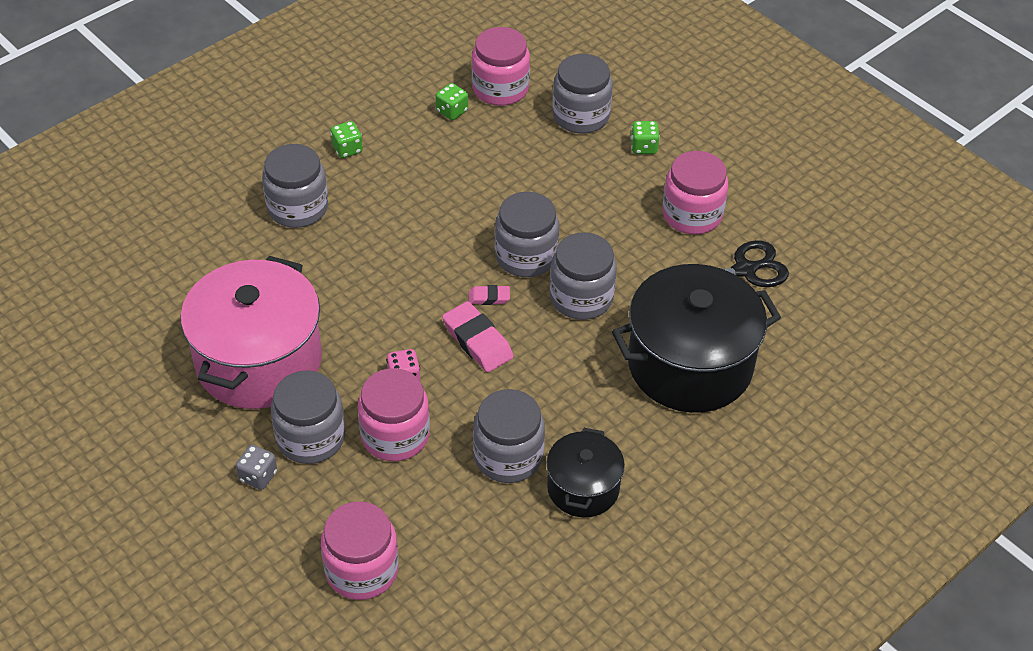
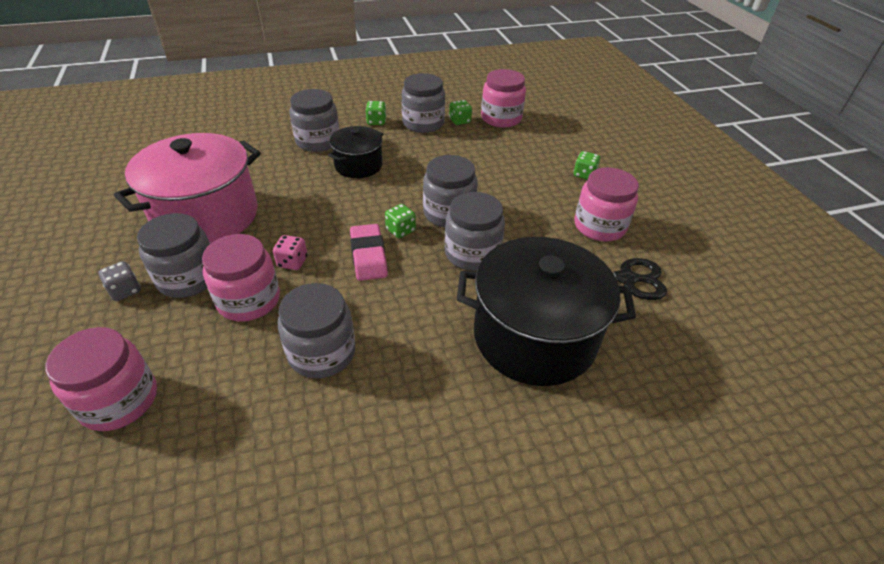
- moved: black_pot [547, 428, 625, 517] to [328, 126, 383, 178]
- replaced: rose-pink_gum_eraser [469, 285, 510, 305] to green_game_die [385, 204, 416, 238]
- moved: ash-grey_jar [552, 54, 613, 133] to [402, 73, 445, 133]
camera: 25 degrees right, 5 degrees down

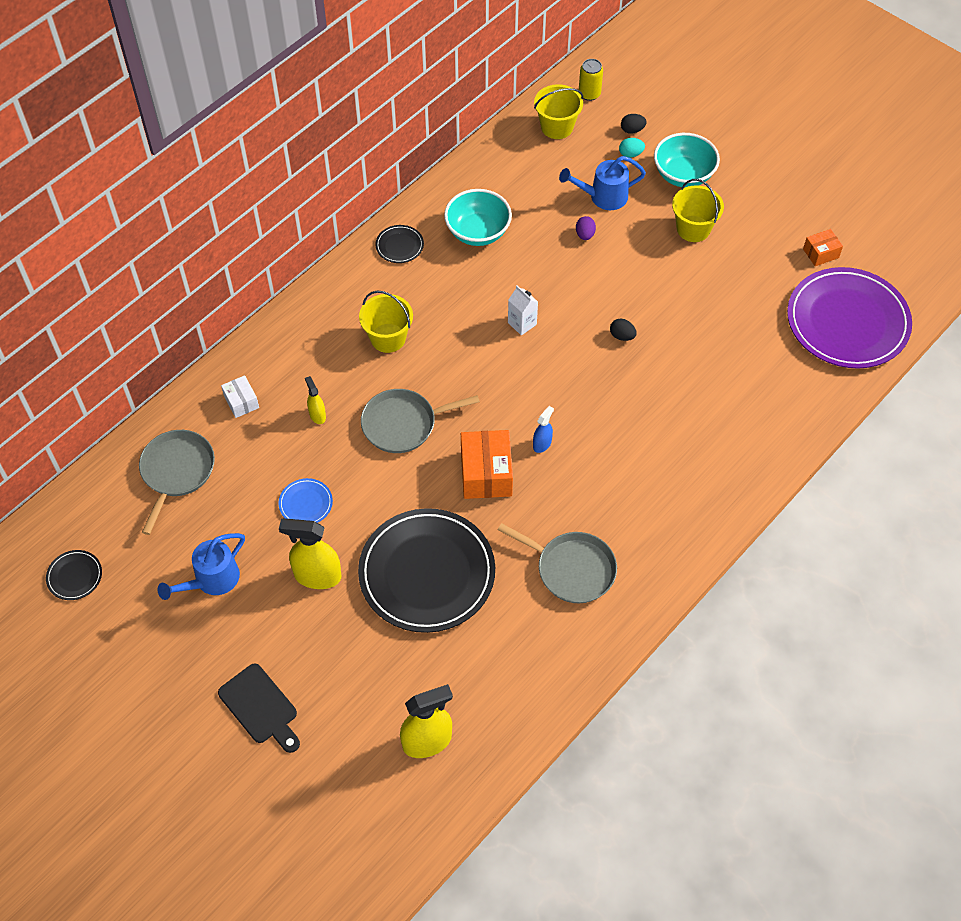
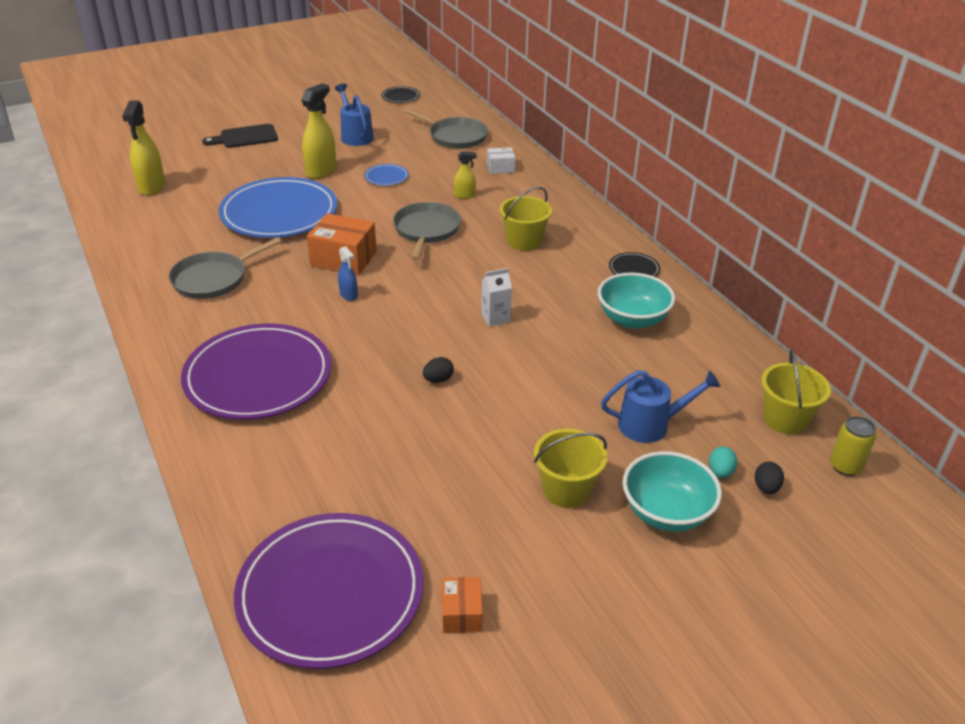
- added: violet_dinner_plate [181, 324, 331, 420]
- recoloured: black_dinner_plate [358, 508, 495, 633] to royal_blue_dinner_plate [219, 177, 337, 238]
- turned: royal_blue_watering_pot [559, 156, 646, 210] = [601, 370, 721, 443] 75 degrees clockwise
- removed: violet_egg [576, 216, 596, 240]
camera: 110 degrees right, 20 degrees down

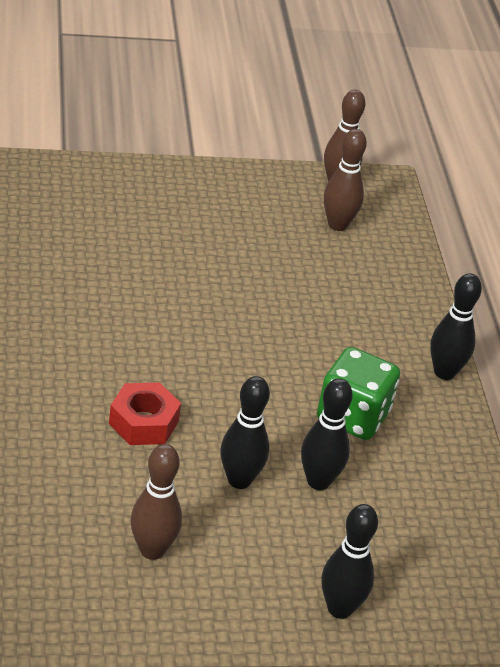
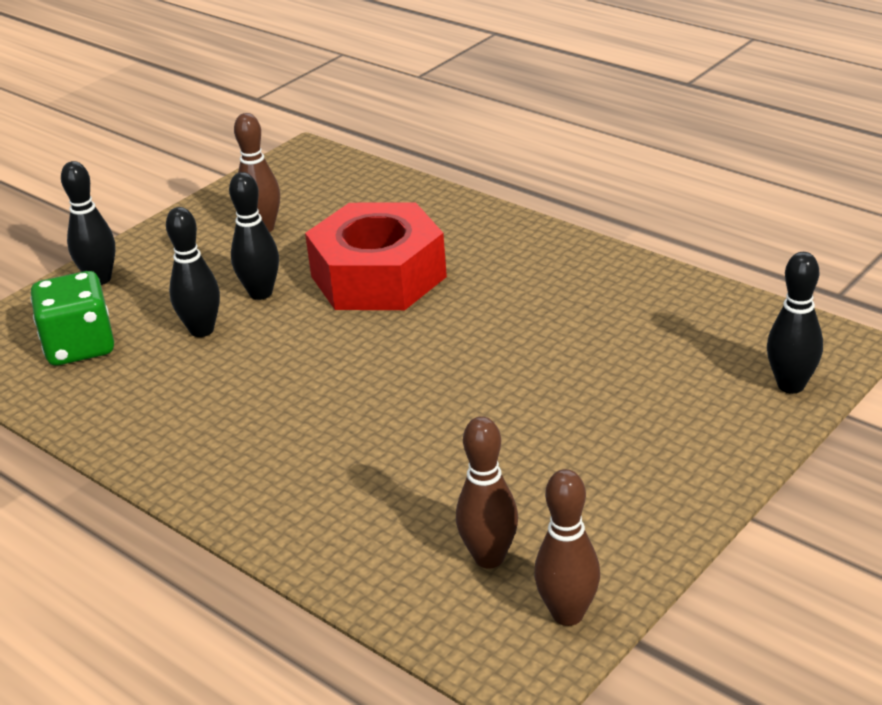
- moved: green_game_die [317, 347, 400, 440] to [30, 271, 114, 365]
- resized: scarlet_hexagon_nut [109, 383, 181, 445] = [305, 202, 447, 310] x1.95
- moved: black_tenpin [430, 273, 482, 380] to [767, 252, 823, 394]
camera: 145 degrees right, 5 degrees down

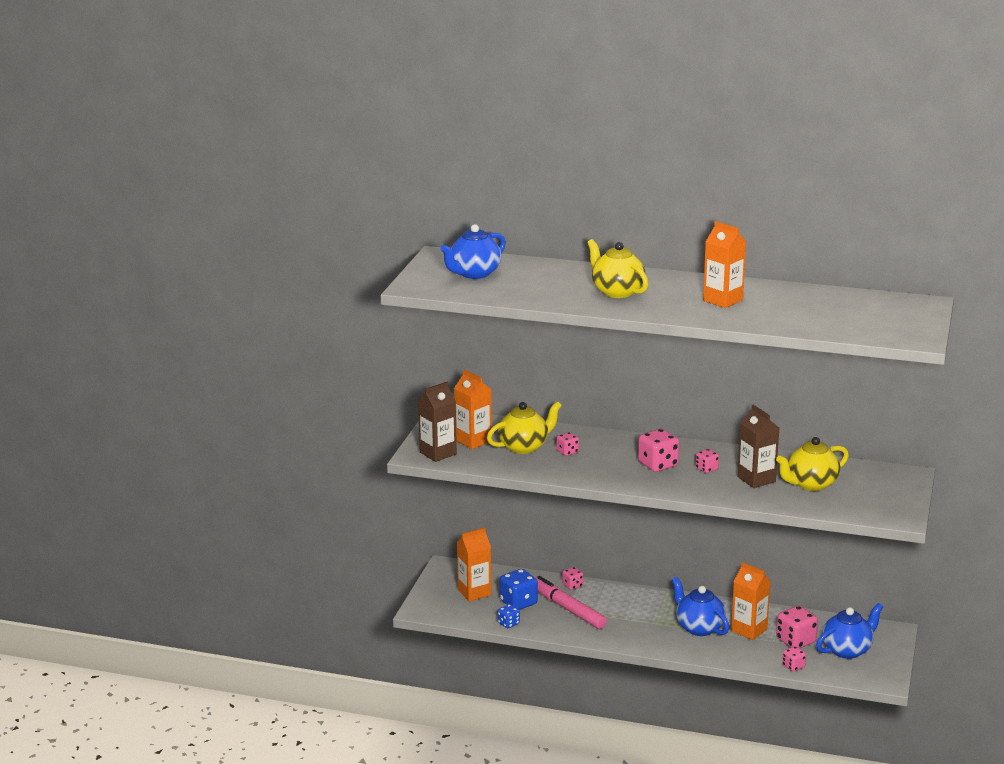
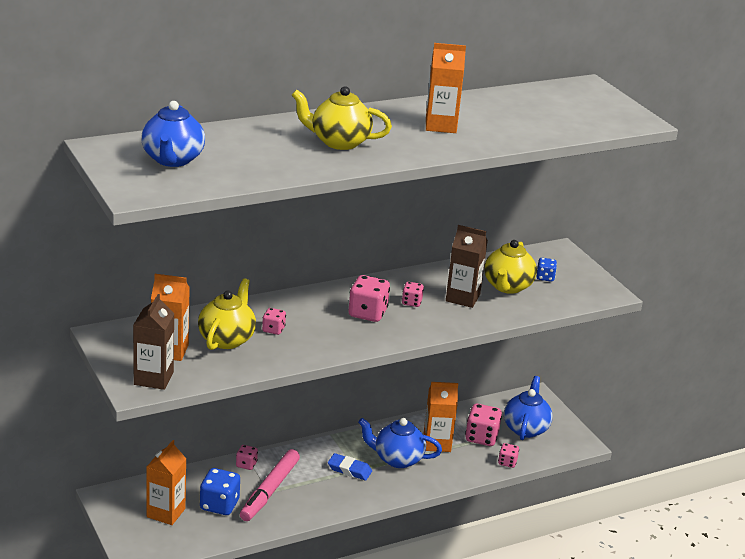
- turned: rose-pink_marker_pen [535, 576, 607, 629] = [240, 449, 300, 521] 75 degrees counterclockwise
- added: royal_blue_gum_eraser [328, 453, 372, 481]
- moved: royal_blue_game_die [498, 604, 520, 628] to [537, 258, 557, 282]
camera: 45 degrees left, 5 degrees up

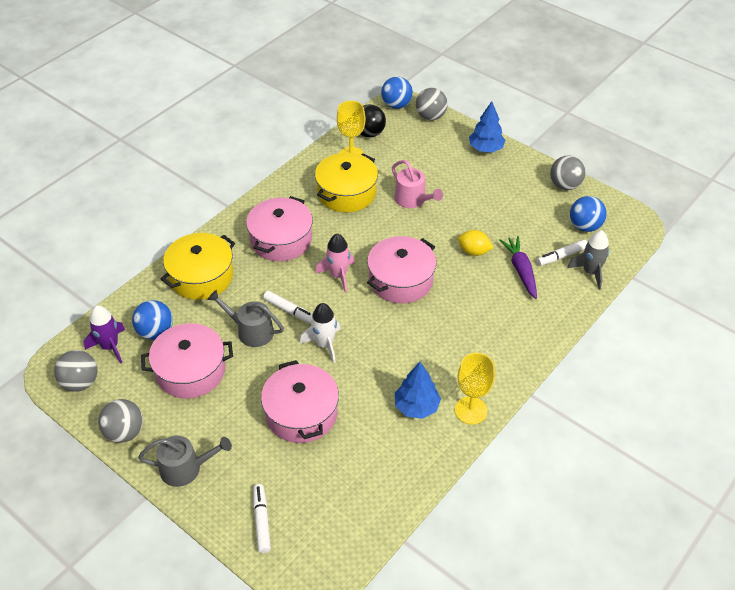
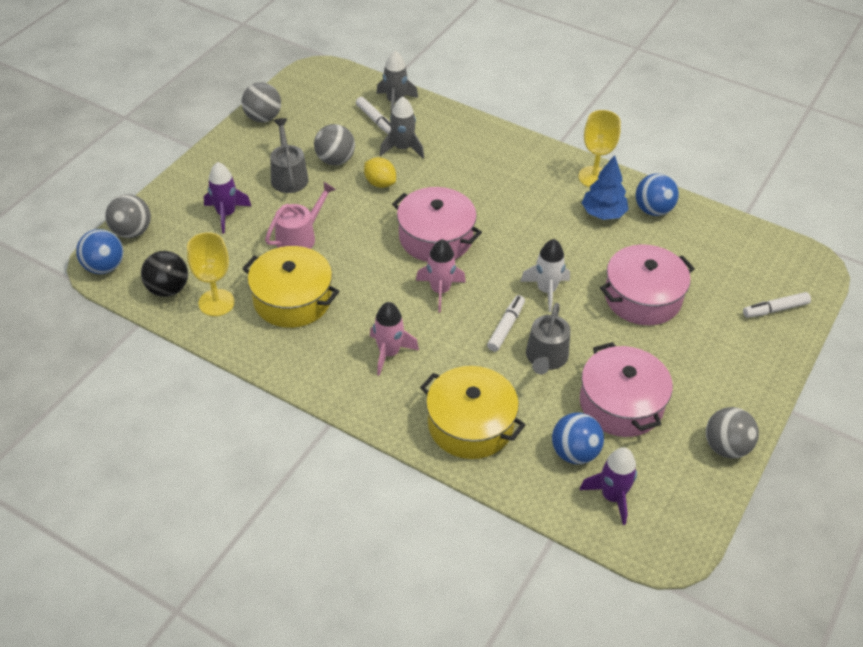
- added: violet_spaceship [204, 162, 251, 233]
- moved: ash-grey_watering_pot [138, 436, 232, 487] to [270, 118, 308, 193]
- moved: ash-grey_sphere [54, 350, 97, 392] to [314, 124, 355, 165]
- turned: yellow_citrus_fruit [458, 230, 493, 256] = [364, 157, 396, 188] 60 degrees counterclockwise
- replaced: rose-pink_pot [246, 196, 313, 261] to rose-pink_spaceship [370, 302, 419, 376]
- replaced: violet_root_vegetable [499, 236, 537, 299] to ash-grey_spaceship [380, 97, 424, 158]
- moved: royal_blue_sphere [570, 196, 607, 232] to [636, 173, 679, 216]
- removed: royal_blue_toy_tree [469, 101, 506, 153]
camera: 100 degrees left, 0 degrees up

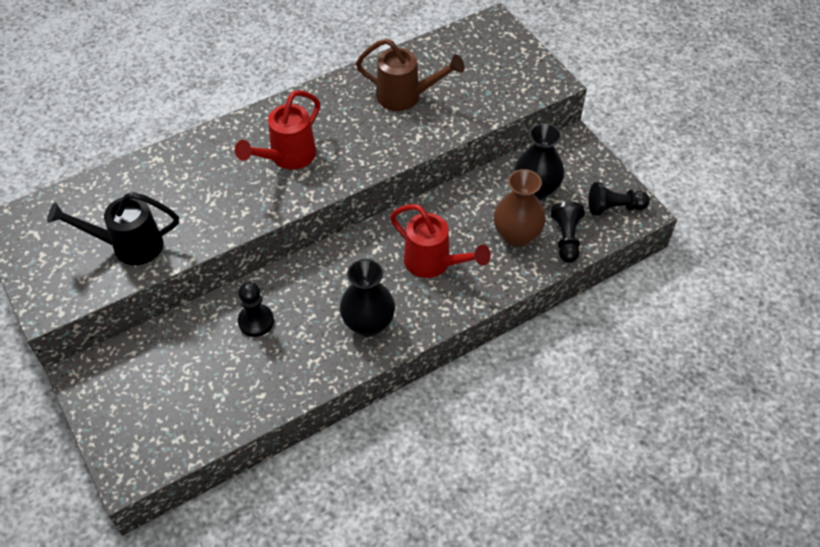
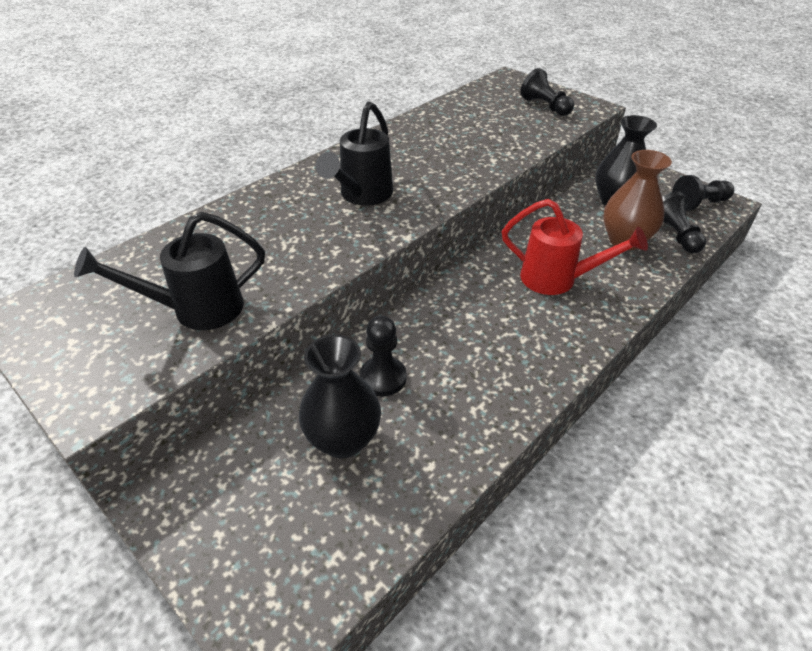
- moved: black_tall_vase [340, 259, 395, 337] to [299, 335, 381, 458]
- recoloured: scarlet_watering_pot [235, 90, 320, 169] to black_watering_pot [316, 102, 393, 205]
- added: black_chess_pawn [520, 68, 574, 116]
- removed: russet_watering_pot [356, 38, 465, 111]
camera: 15 degrees left, 10 degrees down

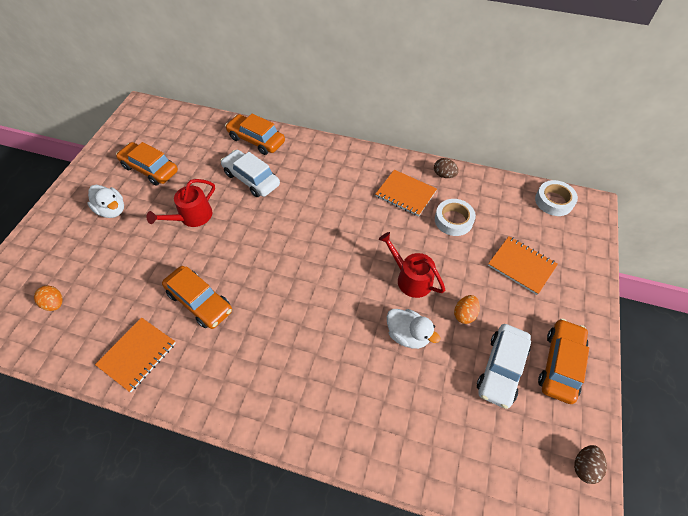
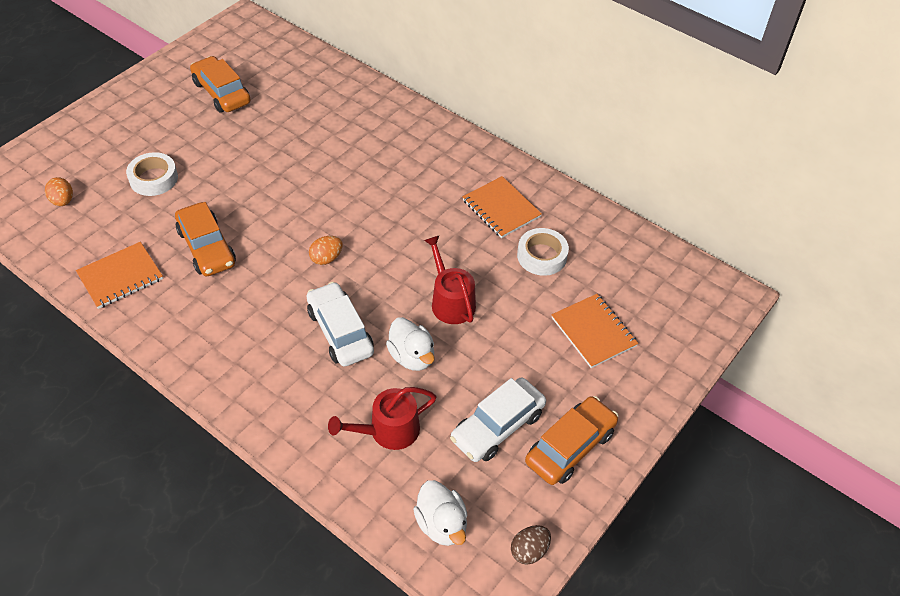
- moved: snow-white_roll_of_tape [535, 180, 578, 216] to [126, 152, 178, 196]
- moved: snow-white_toy_car [221, 150, 280, 197] to [307, 282, 374, 367]
- moved: orange_egg [454, 295, 480, 324] to [309, 236, 342, 265]
- moved: scarlet_watering_pot [147, 179, 215, 227] to [328, 387, 437, 450]
- moved: snow-white_duck [87, 185, 124, 218] to [413, 480, 467, 546]
- removed: orange_toy_car [225, 114, 285, 155]
- removed: russet_egg [434, 158, 459, 178]
camera: 20 degrees right, 5 degrees down

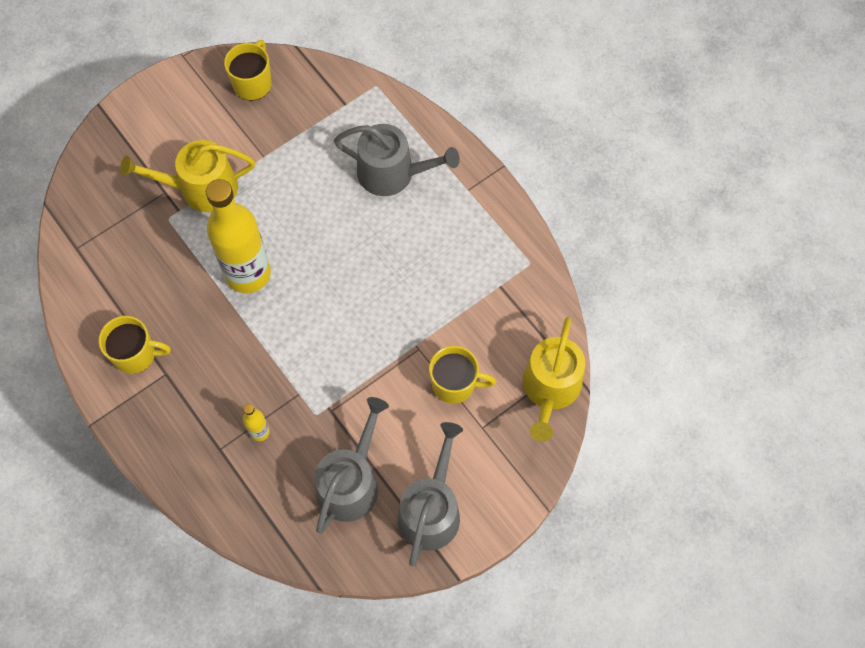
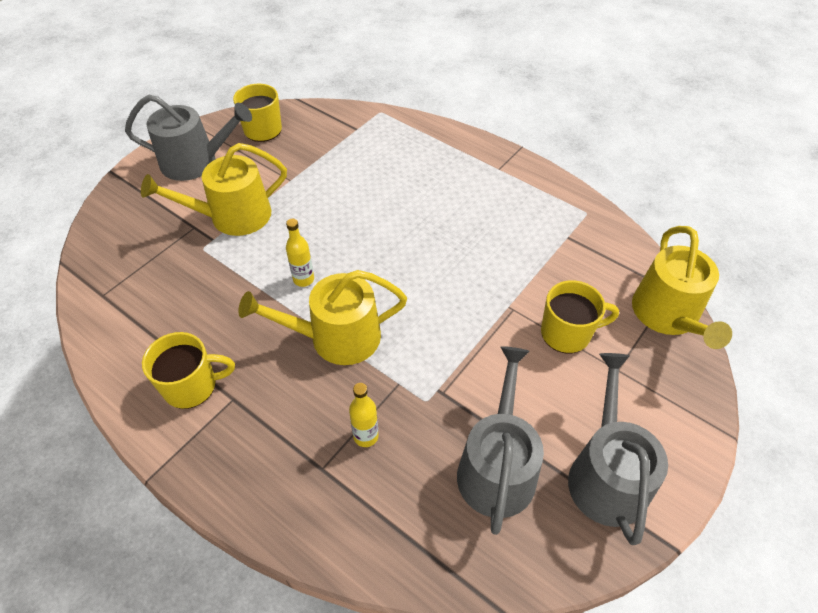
- moved: ash-grey_watering_pot [334, 124, 460, 196] to [125, 95, 252, 181]
- added: yellow_watering_pot [238, 270, 407, 365]
- resized: yellow_bottle [206, 179, 271, 293] = [286, 219, 314, 287] x0.42
camera: 15 degrees left, 15 degrees down

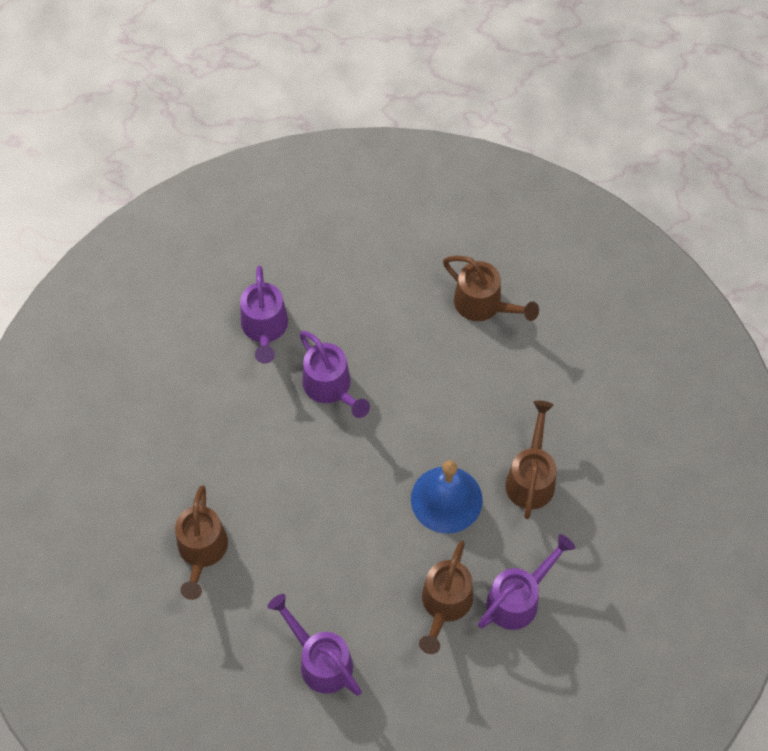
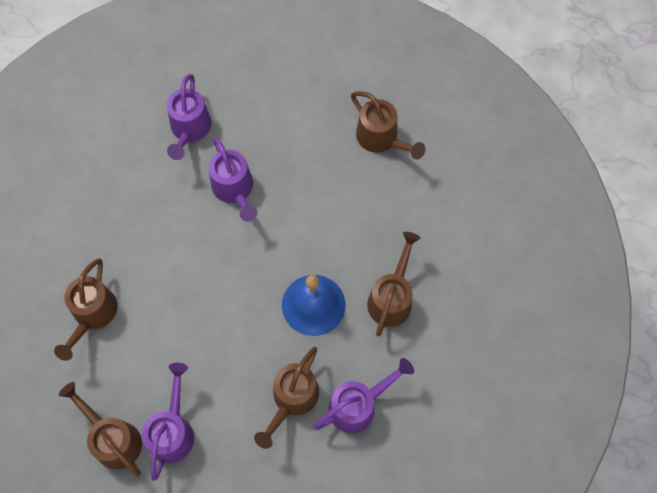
- added: russet_watering_pot [59, 382, 142, 476]
- turned: violet_watering_pot [267, 594, 362, 696] = [142, 363, 194, 481] 45 degrees clockwise
camera: 10 degrees right, 5 degrees up

